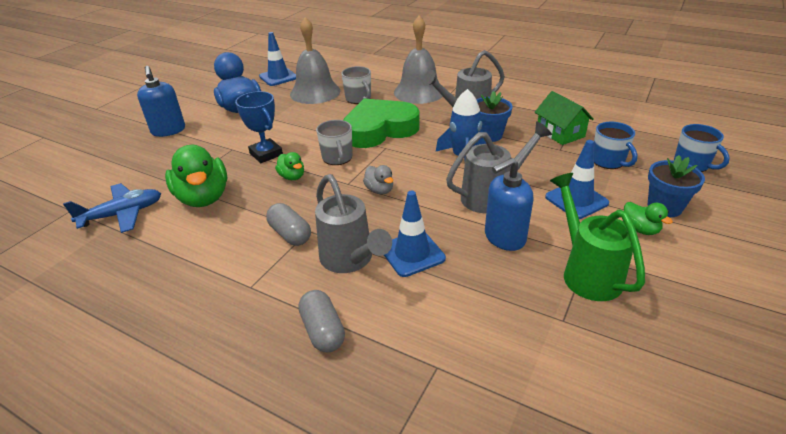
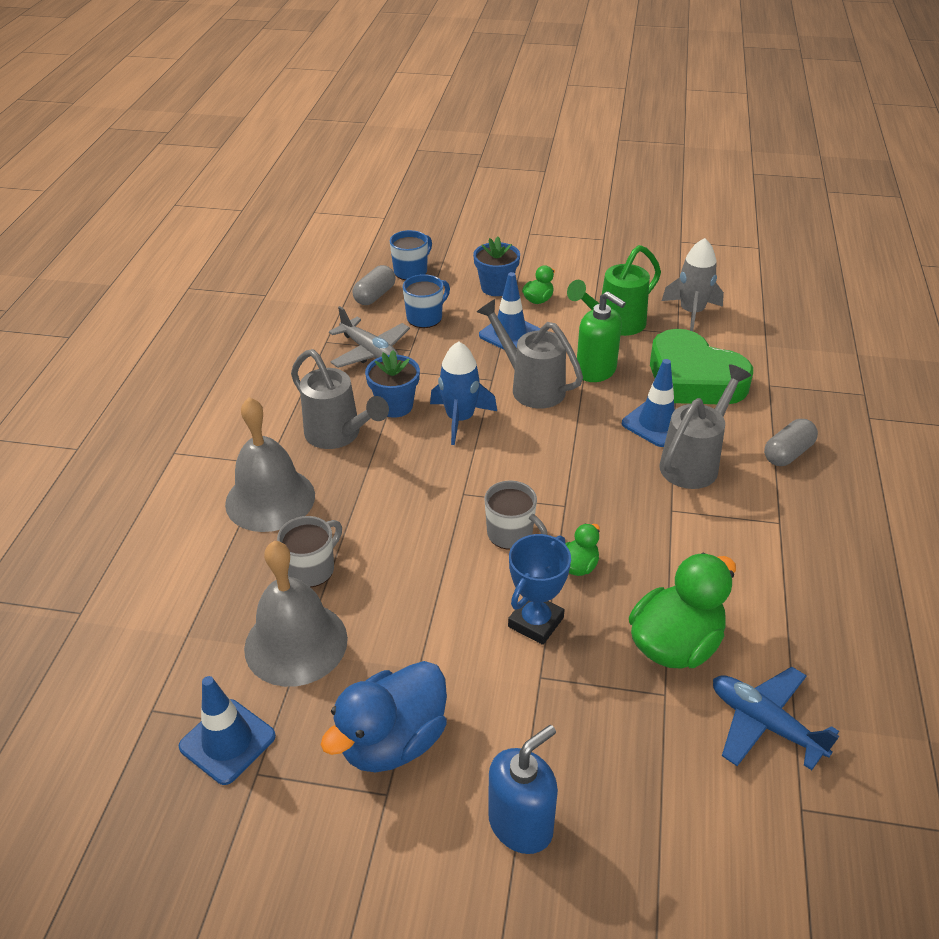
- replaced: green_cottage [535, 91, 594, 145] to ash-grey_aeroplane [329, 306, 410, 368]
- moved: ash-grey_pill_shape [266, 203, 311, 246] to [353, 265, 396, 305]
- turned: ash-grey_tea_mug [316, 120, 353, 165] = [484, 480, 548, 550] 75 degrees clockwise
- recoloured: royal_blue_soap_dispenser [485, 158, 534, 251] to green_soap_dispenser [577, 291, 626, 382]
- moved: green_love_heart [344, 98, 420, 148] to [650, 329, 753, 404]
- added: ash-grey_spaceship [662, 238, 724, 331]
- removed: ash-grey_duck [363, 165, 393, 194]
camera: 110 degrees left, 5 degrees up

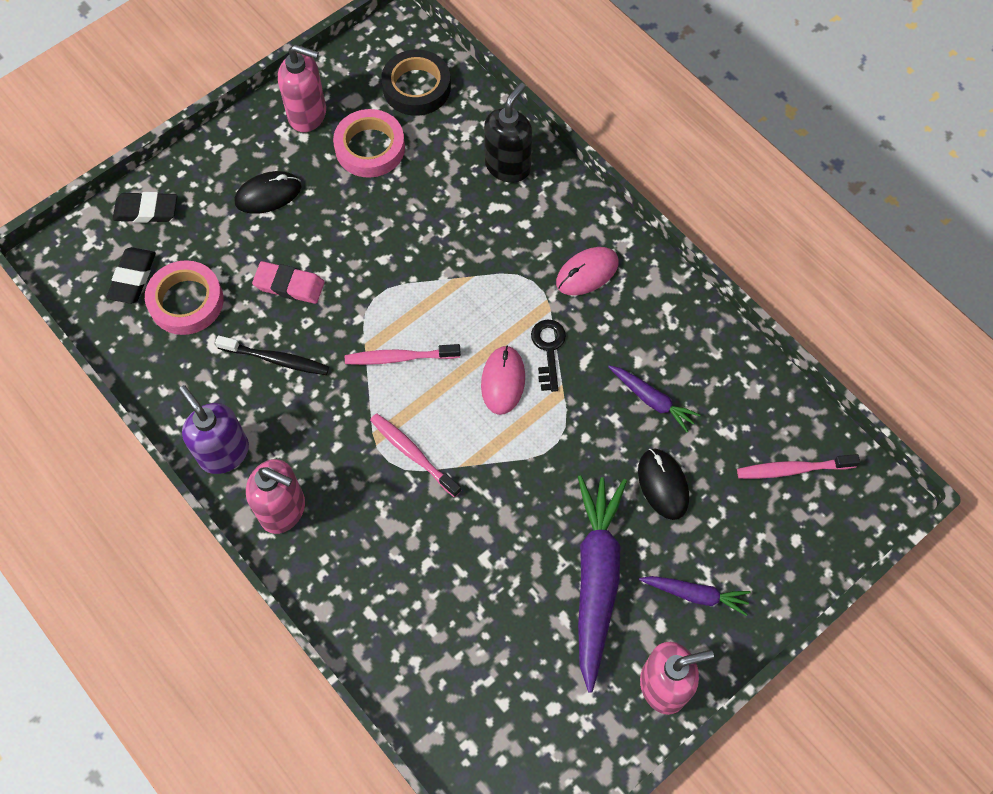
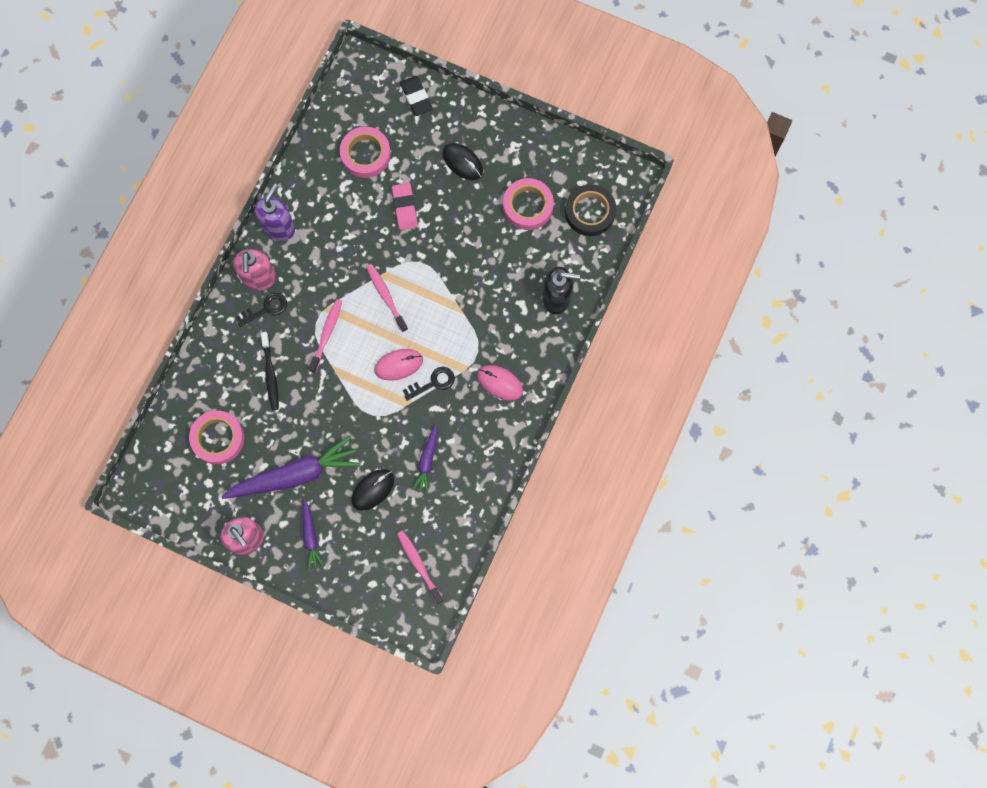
- added: rose-pink_roll_of_tape [189, 410, 244, 464]
- added: black_key [236, 293, 287, 327]
- moved: black_tooth_brush [215, 336, 329, 375] to [261, 332, 279, 410]
- removed: black_gum_eraser [106, 247, 156, 304]
- removed: rose-pink_soap_dispenser [278, 45, 326, 132]
camera: 65 degrees right, 10 degrees up

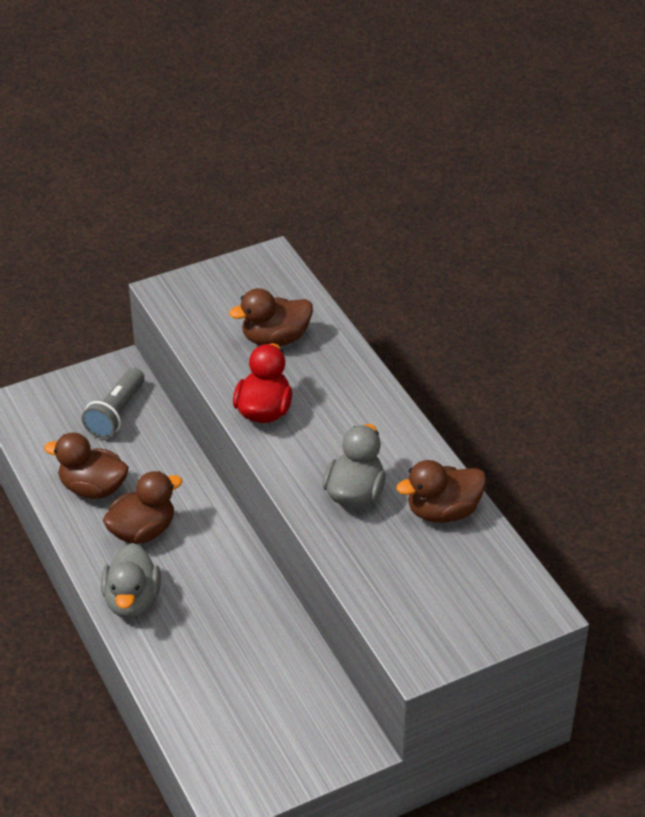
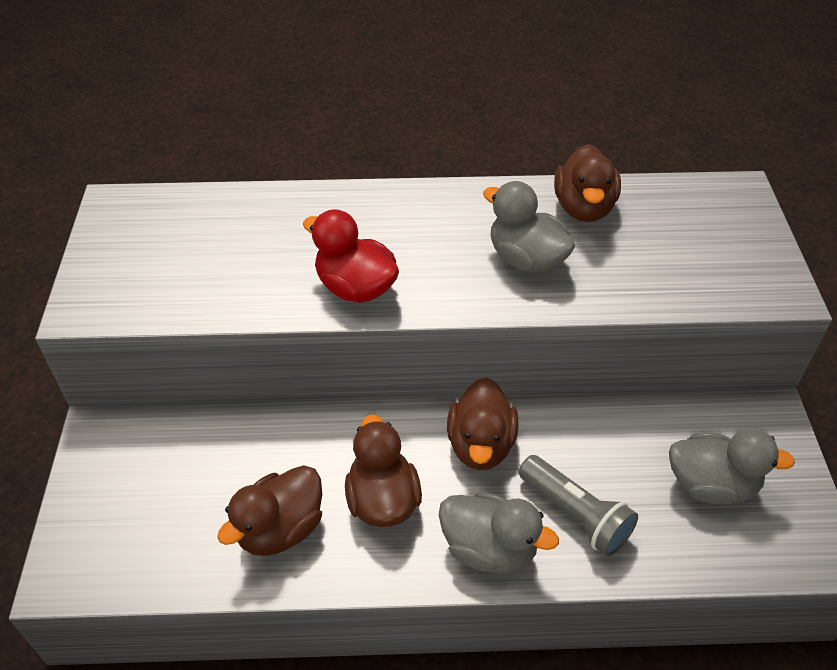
- moved: russet_duck [229, 288, 313, 346] to [447, 378, 519, 470]
- moved: ash-grey_pocket_torch [82, 368, 144, 438] to [519, 455, 638, 557]
- added: ash-grey_duck [669, 429, 795, 504]
camera: 65 degrees left, 5 degrees up

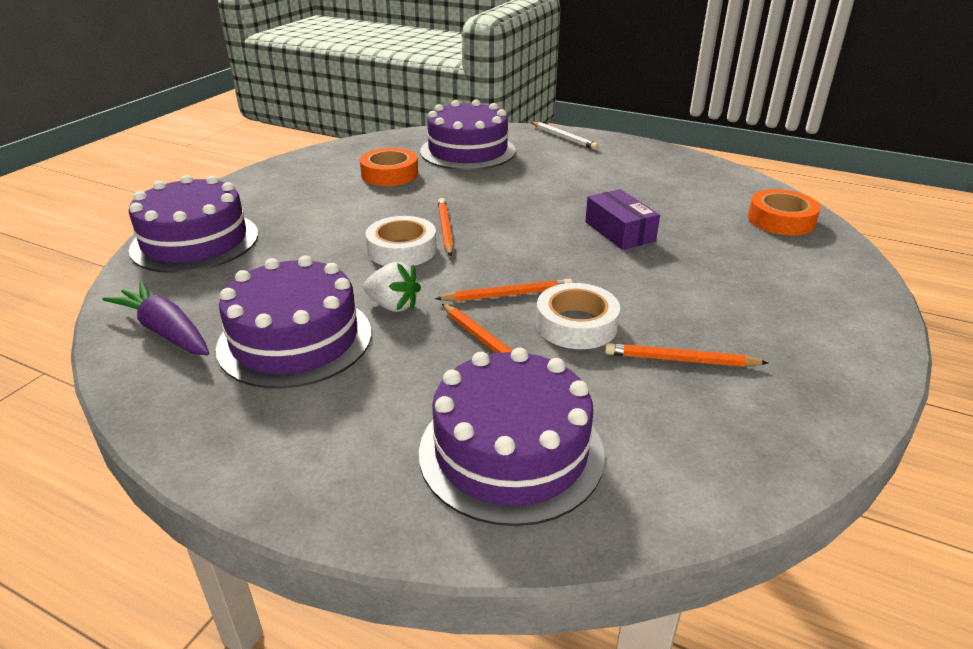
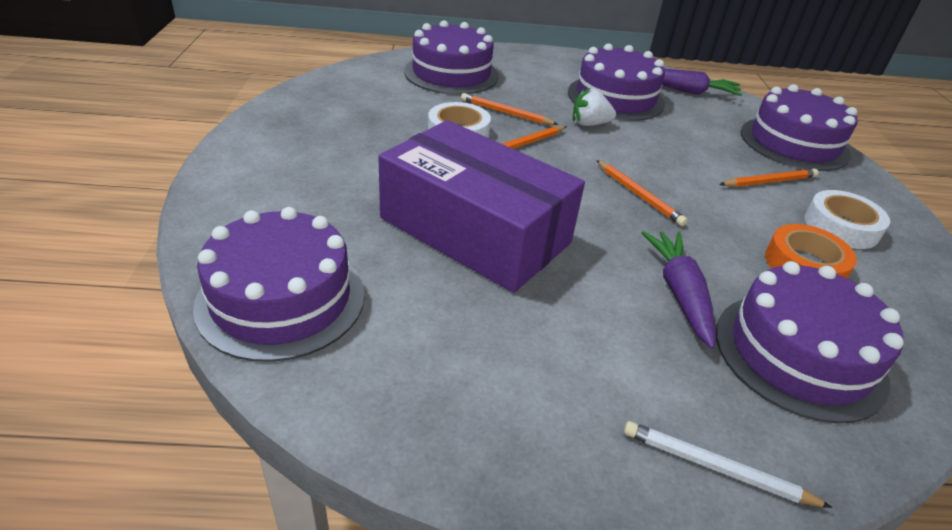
- replaced: orange_roll_of_tape [748, 189, 821, 235] to violet_gateau [193, 207, 365, 362]
- resized: violet_box [585, 189, 660, 250] = [378, 120, 585, 293] x2.17
- added: violet_root_vegetable [642, 231, 715, 349]
- moved: orange_lead_pencil [605, 343, 768, 367] to [719, 169, 819, 187]
- moved: snow-white_roll_of_tape [365, 216, 437, 267] to [804, 190, 890, 249]
camera: 150 degrees right, 5 degrees up

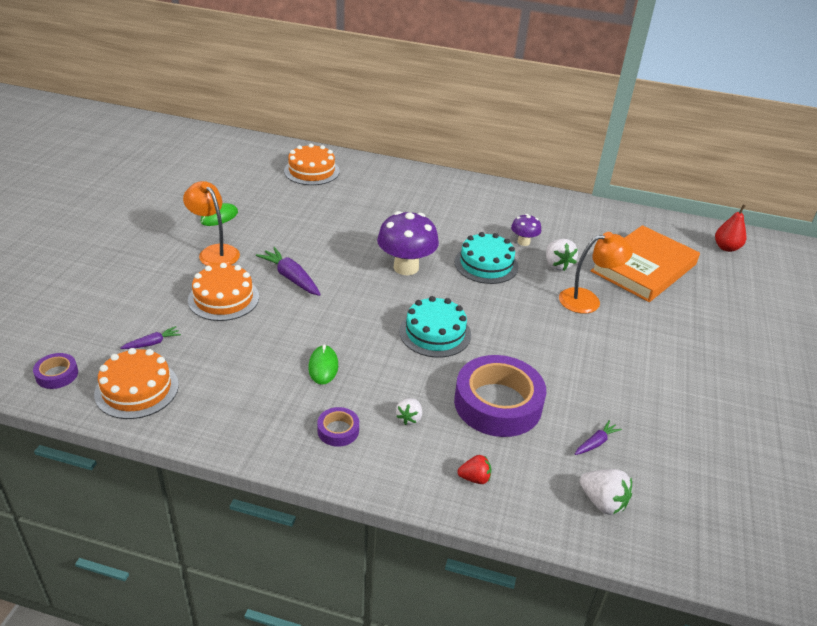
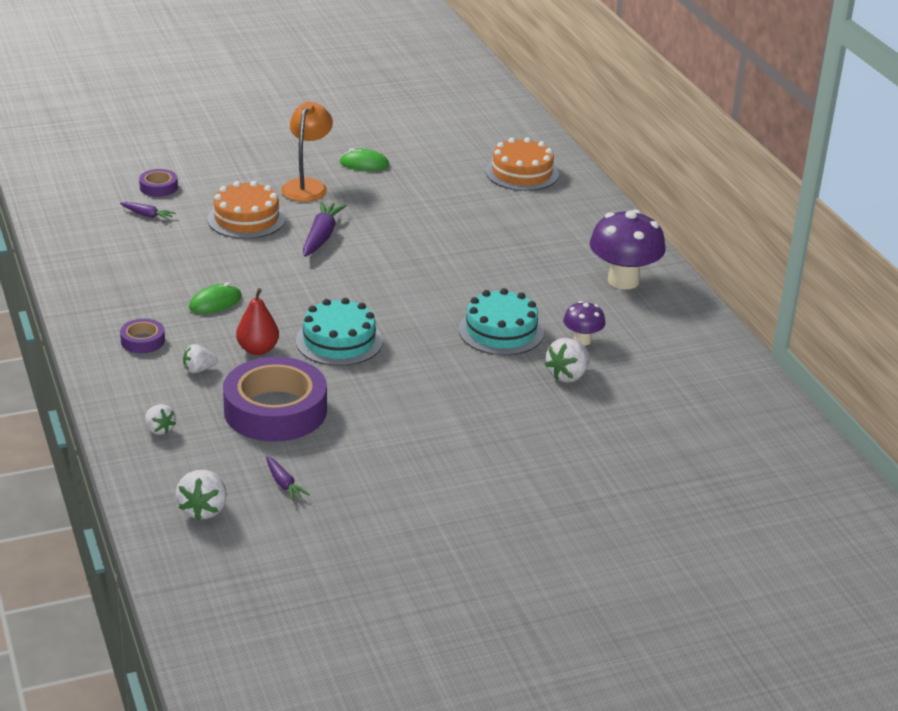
- moved: violet_roll_of_tape [33, 353, 78, 389] to [139, 169, 178, 197]
- recoloured: scarlet_berry [457, 455, 492, 484] to snow-white_berry [145, 404, 176, 435]
- moved: scarlet_pear_fruit [715, 204, 746, 252] to [236, 288, 279, 355]
- turned: violet_root_vegetable [575, 420, 622, 455] = [266, 456, 310, 501] 45 degrees clockwise
- moved: violet_mushroom [377, 211, 439, 275] to [590, 210, 666, 290]
- removed: orange_gateau [94, 348, 179, 419]
- removed: orange_lamp [559, 232, 633, 314]
- removed: orange_hardback [590, 225, 700, 302]
camera: 55 degrees right, 5 degrees down

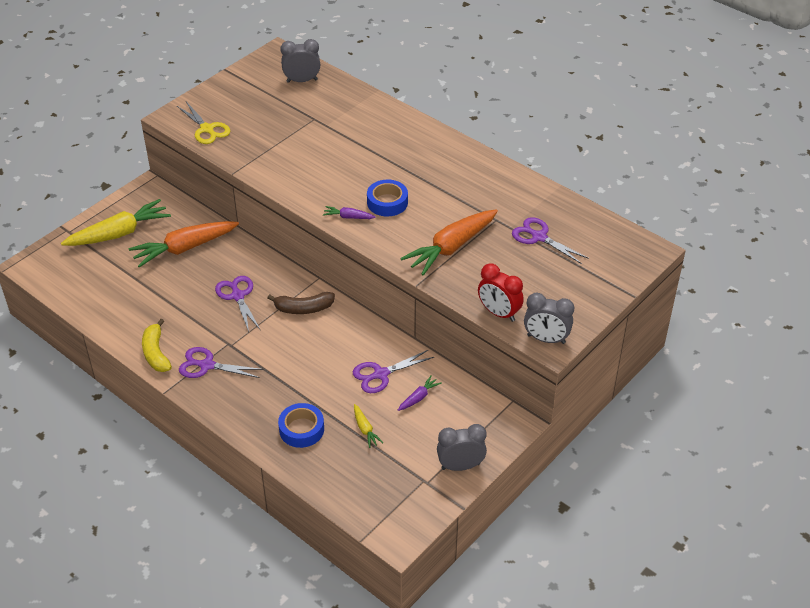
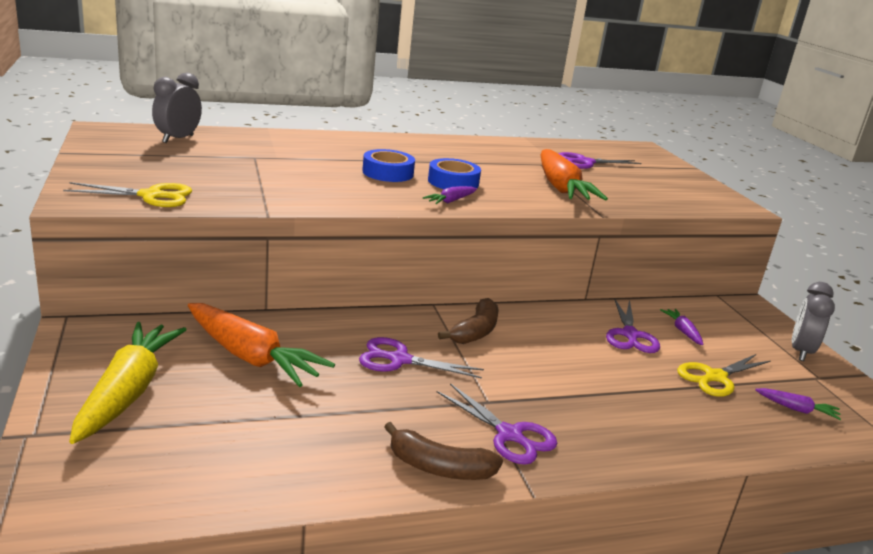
- turned: orange_root_vegetable [129, 221, 239, 268] = [188, 303, 335, 387] 60 degrees counterclockwise
- moved: royal_blue_roll_of_tape [278, 403, 324, 448] to [362, 149, 415, 182]
- recoloured: yellow_banana_fruit [142, 319, 172, 372] to russet_banana_fruit [384, 422, 503, 480]
- turned: violet_scissors [179, 347, 264, 378] = [437, 383, 558, 465] 90 degrees counterclockwise
- replaced: yellow_root_vegetable [354, 404, 383, 448] to yellow_scissors [677, 354, 771, 397]
- added: violet_root_vegetable [755, 388, 841, 420]
- removed: scarlet_clock [478, 264, 524, 322]
- removed: ash-grey_clock [524, 293, 574, 344]
camera: 60 degrees left, 20 degrees down

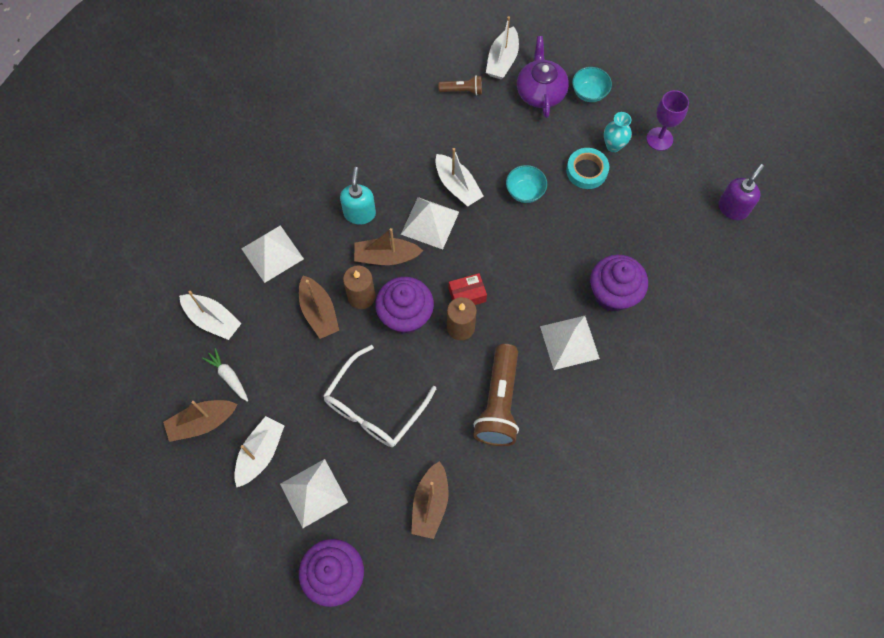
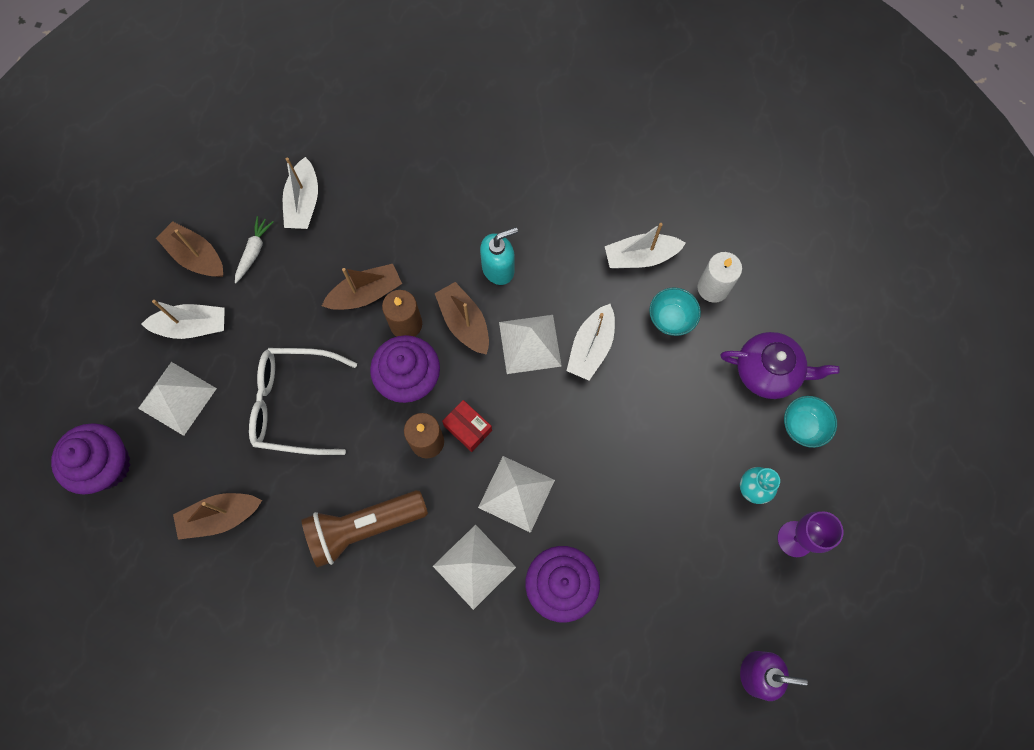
- turned: russet_sailboat [299, 275, 339, 339] = [322, 264, 402, 310] 150 degrees counterclockwise
- moved: snow-white_pyramid_shape [241, 225, 304, 283] to [478, 456, 555, 533]
- moved: snow-white_sailboat [486, 16, 519, 79] to [605, 223, 686, 269]
- moved: aqua_serving_bowl [506, 165, 547, 203] to [649, 287, 701, 336]
- replaced: russet_pocket_torch [439, 75, 482, 95] to snow-white_candle [697, 252, 742, 303]
- turned: violet_china_teapot [517, 36, 569, 118] = [720, 332, 840, 399] 45 degrees clockwise
- removed: aqua_roll_of_tape [566, 148, 609, 189]
camera: 60 degrees right, 5 degrees up

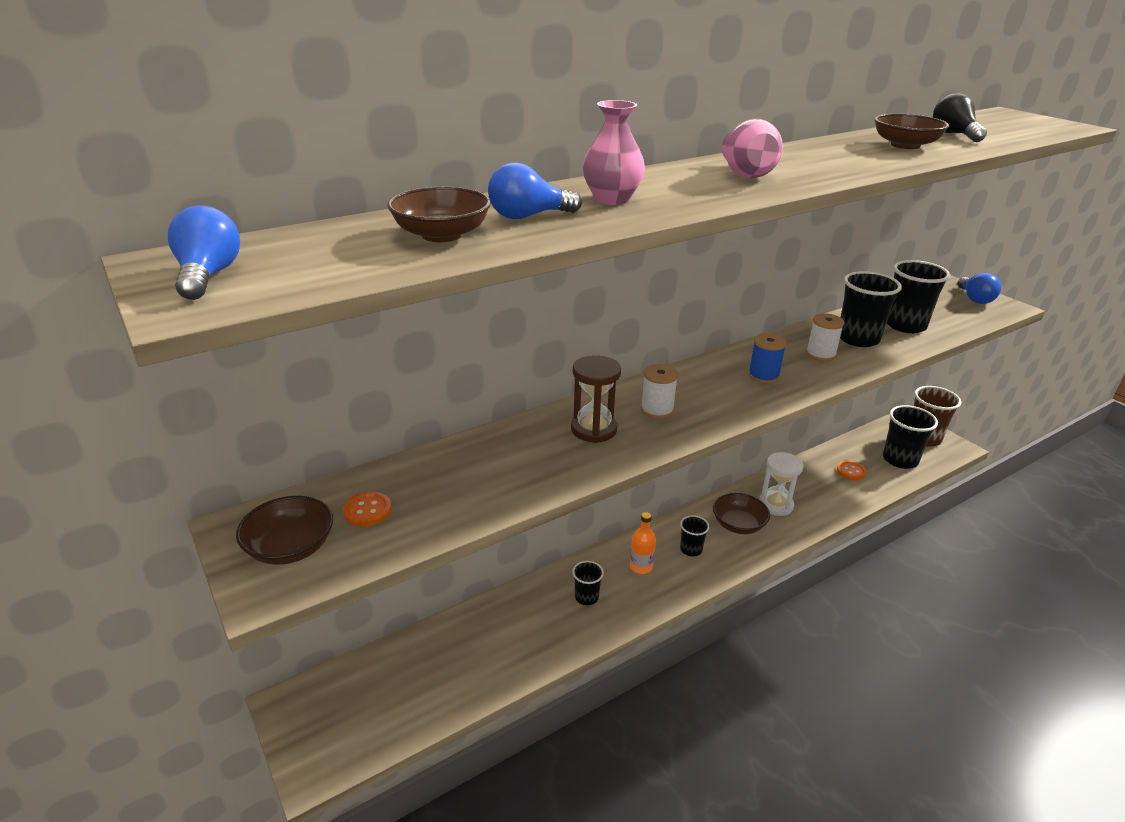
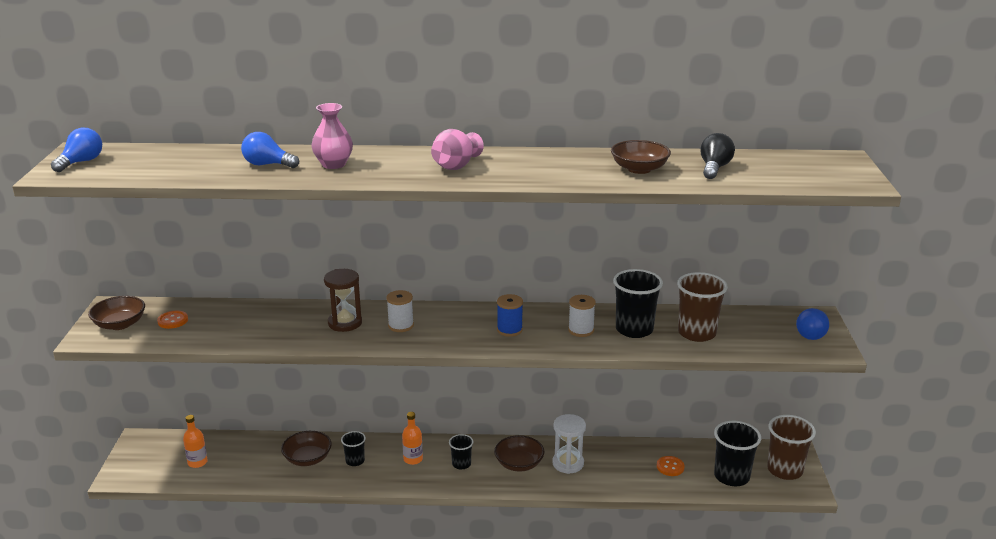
- added: orange_bottle [183, 415, 208, 468]
- moved: russet_serving_bowl [387, 187, 491, 242] to [281, 431, 332, 466]
- recoloured: black_tumbler [887, 260, 950, 333] to russet_tumbler [677, 272, 728, 342]
camera: 35 degrees right, 5 degrees down

